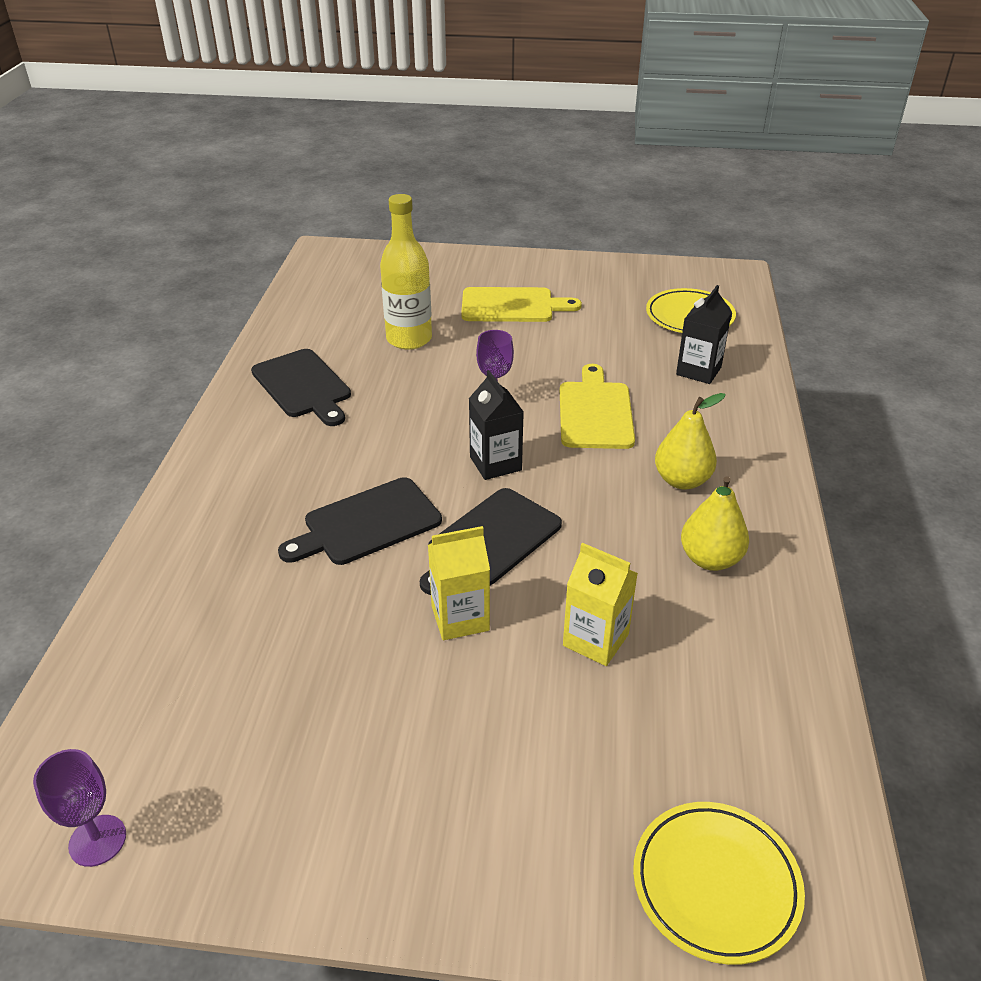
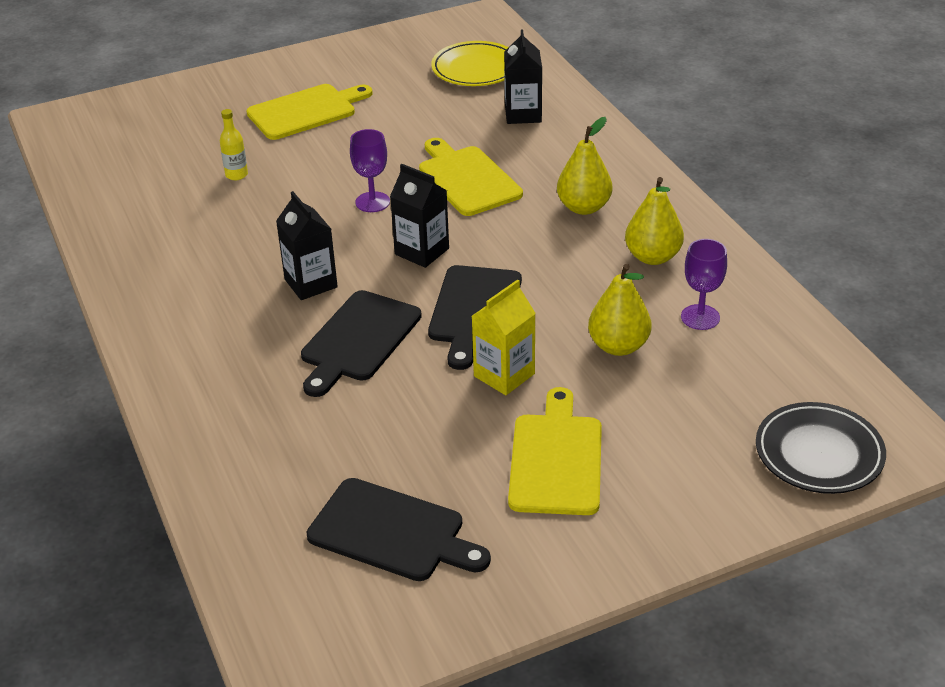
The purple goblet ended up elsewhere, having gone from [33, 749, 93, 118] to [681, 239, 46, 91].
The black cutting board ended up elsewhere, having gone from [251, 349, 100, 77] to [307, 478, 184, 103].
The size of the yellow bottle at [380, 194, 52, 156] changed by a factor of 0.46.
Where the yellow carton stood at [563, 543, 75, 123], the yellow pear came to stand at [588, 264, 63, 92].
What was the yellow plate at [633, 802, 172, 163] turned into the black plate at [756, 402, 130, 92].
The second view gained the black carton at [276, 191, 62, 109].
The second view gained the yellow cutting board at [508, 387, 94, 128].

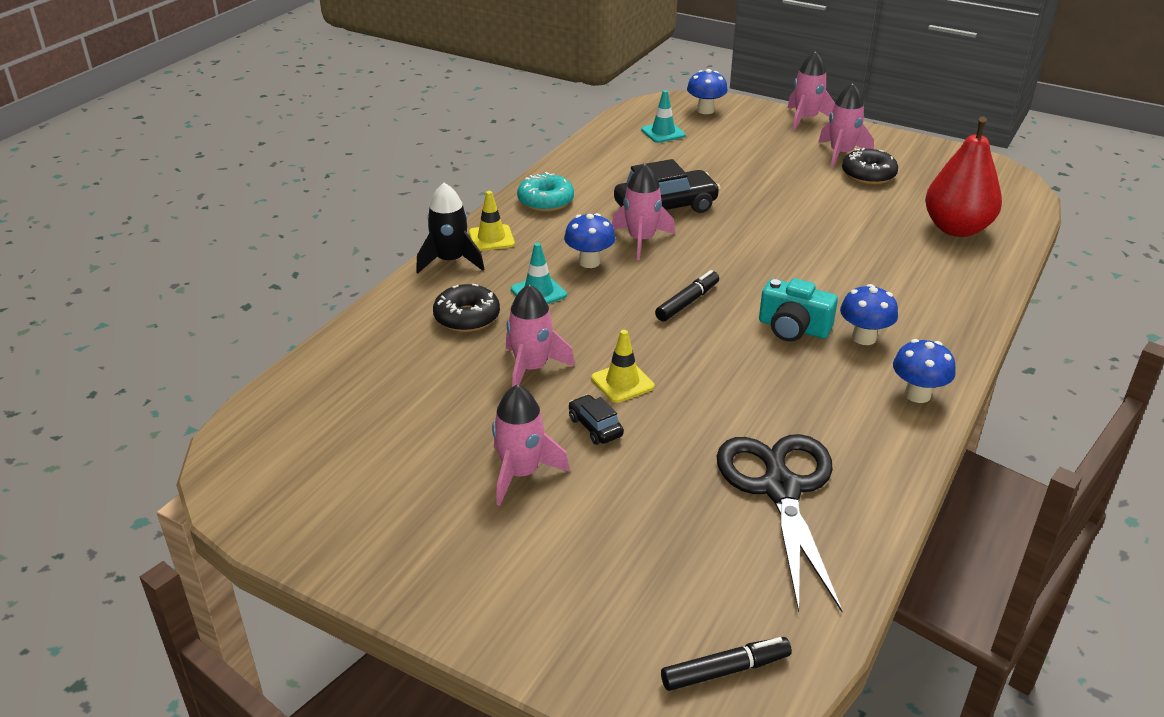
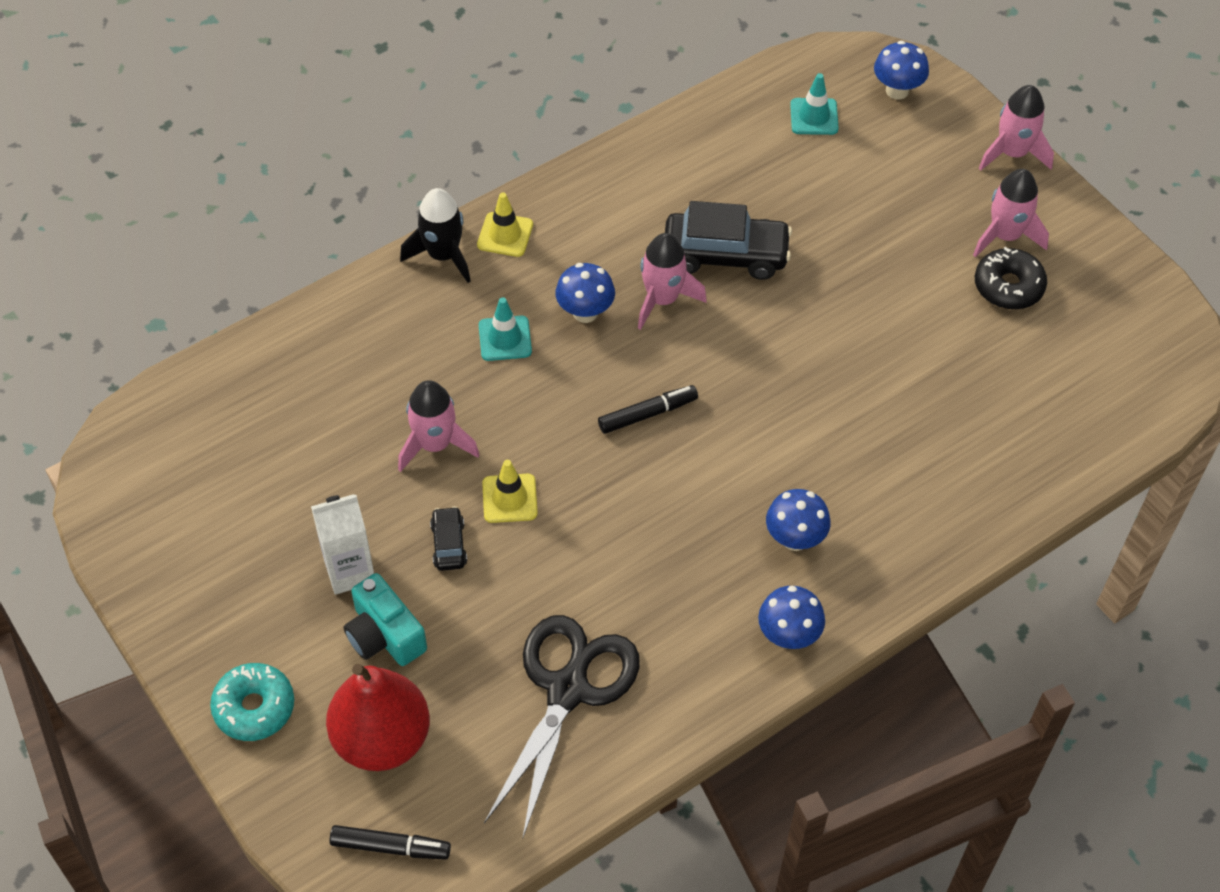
The second view lost the black donut at [433, 284, 67, 48].
Where the pink rocket stood at [492, 385, 78, 121], the white carton came to stand at [311, 494, 63, 101].
The turquoise donut ended up elsewhere, having gone from [517, 172, 57, 40] to [210, 663, 84, 78].
The turquoise camera ended up elsewhere, having gone from [759, 278, 79, 64] to [344, 573, 83, 93].
The red pear ended up elsewhere, having gone from [925, 117, 77, 120] to [326, 664, 104, 107].

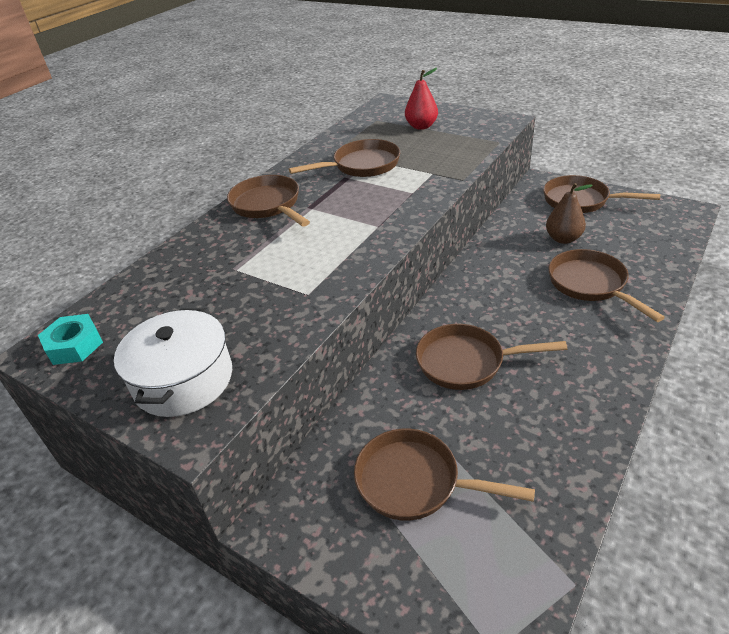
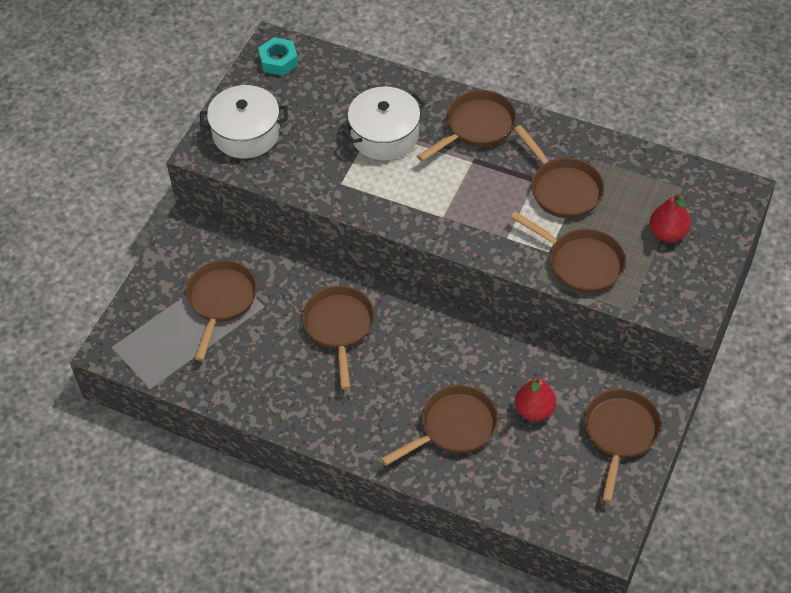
What was the brown pear at [546, 183, 47, 61] turned into the red pear at [515, 376, 41, 45].
The second view gained the white pot at [342, 87, 83, 73].
The second view gained the brown pan at [510, 211, 116, 82].

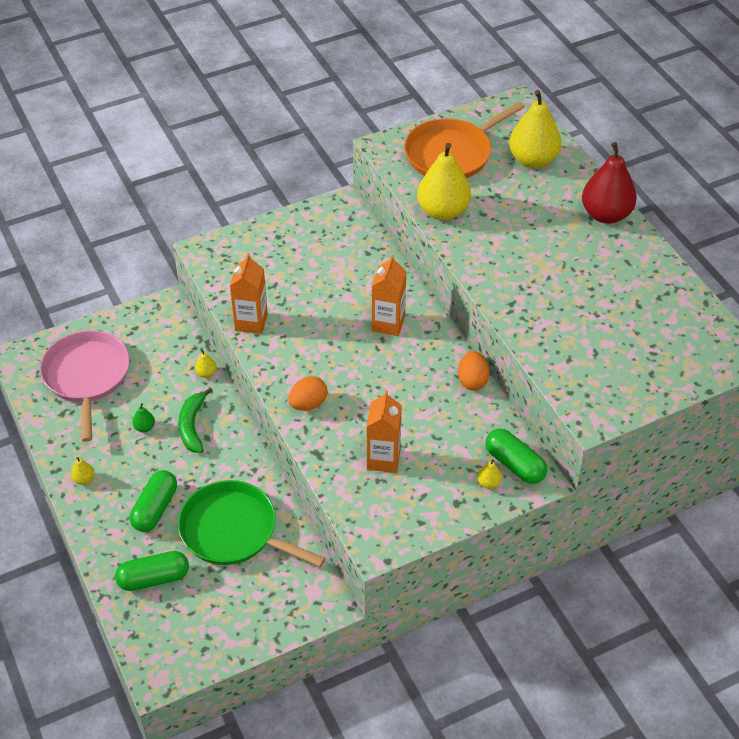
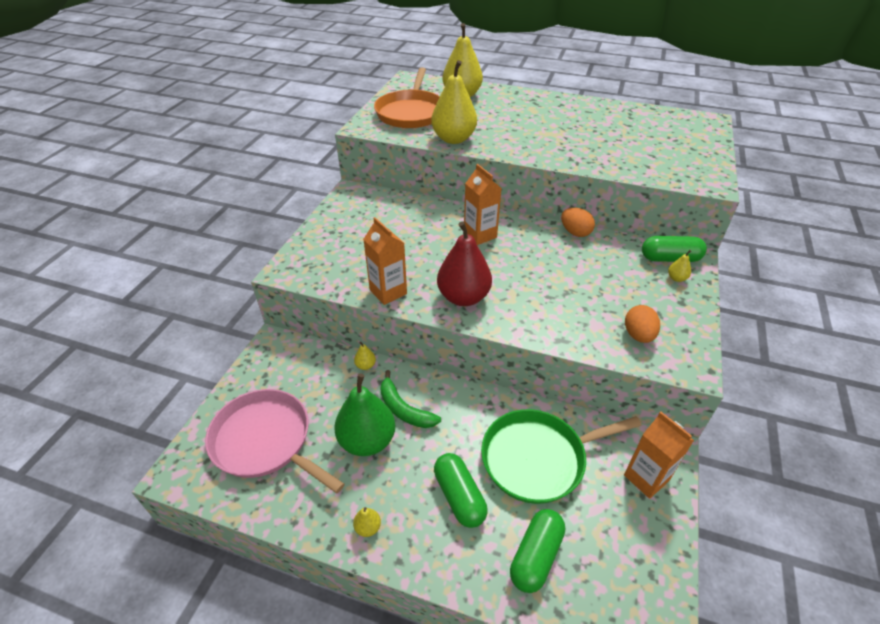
The size of the green pear at [132, 403, 23, 29] changed by a factor of 2.44.
The orange egg ended up elsewhere, having gone from [288, 376, 39, 34] to [625, 305, 35, 38].
The orange carton ended up elsewhere, having gone from [367, 390, 35, 83] to [624, 412, 70, 87].
The red pear ended up elsewhere, having gone from [582, 142, 55, 82] to [437, 221, 55, 85].

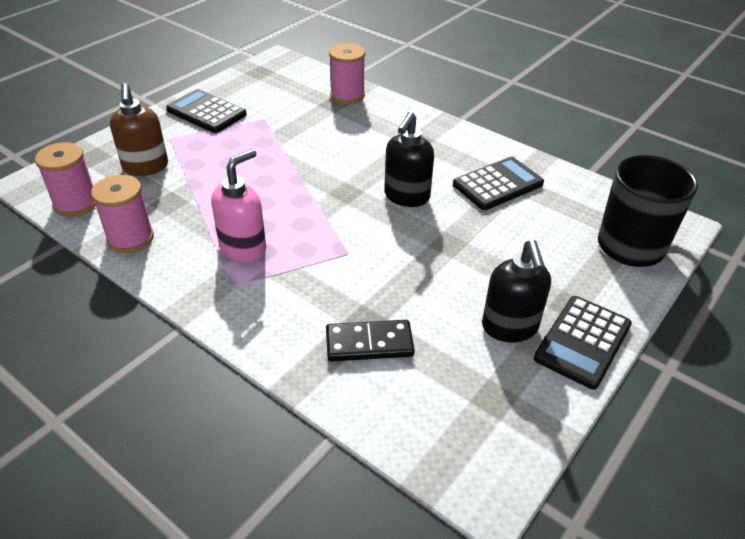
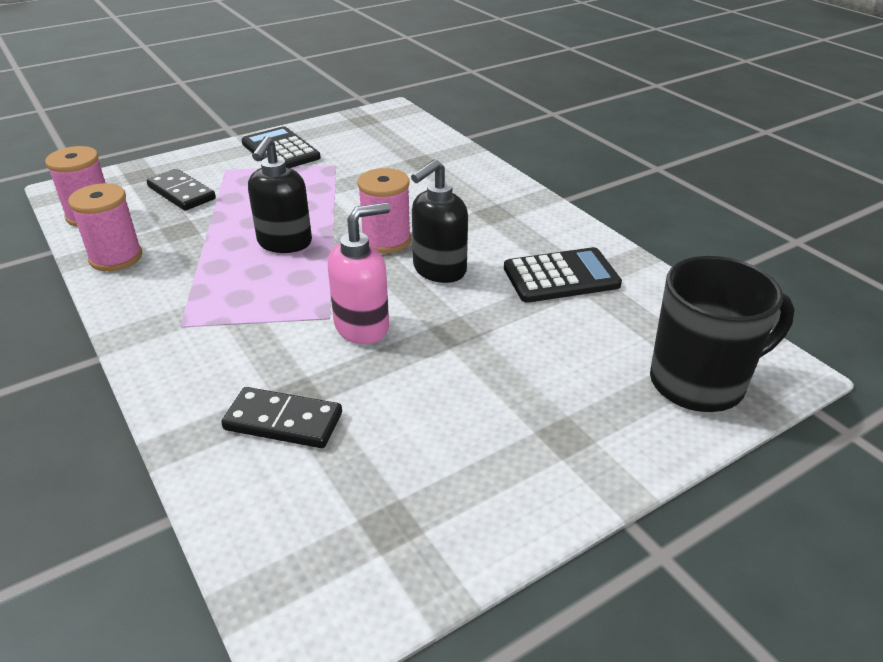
Where the brown soap dispenser stood at [110, 83, 58, 93], the black domino came to stand at [147, 169, 69, 42].
The pink soap dispenser ended up elsewhere, having gone from [211, 149, 55, 113] to [328, 202, 62, 142].
The pink spool ended up elsewhere, having gone from [329, 43, 36, 61] to [357, 168, 54, 85].
The black soap dispenser ended up elsewhere, having gone from [482, 240, 69, 102] to [248, 136, 64, 117].
The second view lost the black calculator at [534, 296, 98, 93].

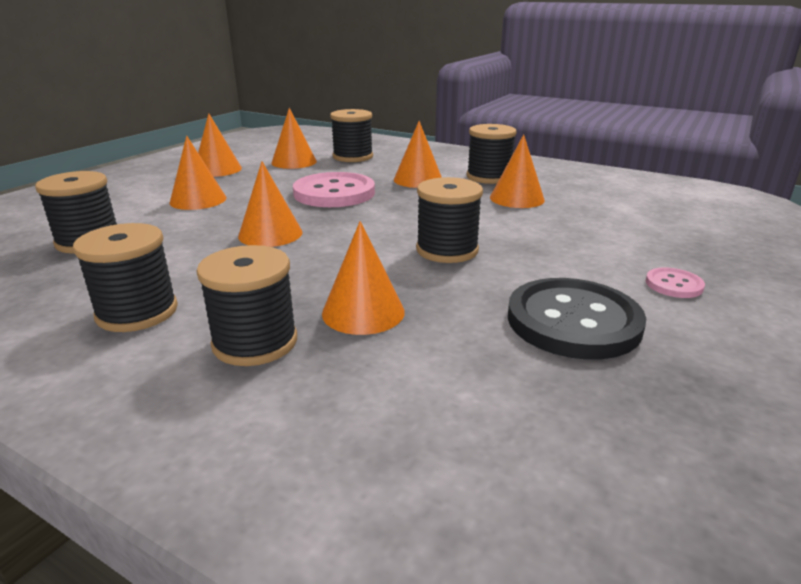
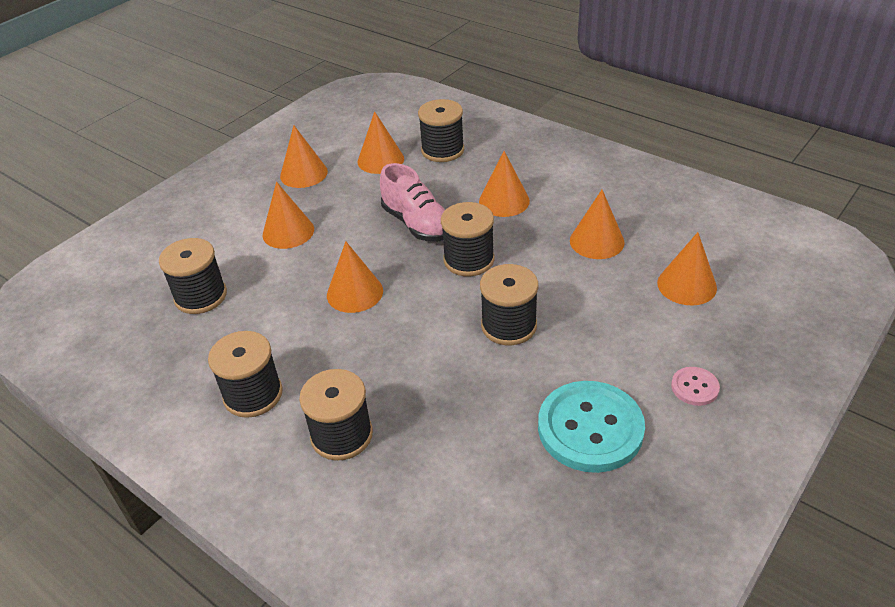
Where the pink button stood at [293, 172, 82, 35], the pink shoe came to stand at [380, 163, 65, 79].
The orange cone ended up elsewhere, having gone from [322, 221, 83, 114] to [657, 232, 60, 74].
The black spool ended up elsewhere, having gone from [467, 124, 50, 60] to [441, 202, 53, 74].
What was the black button at [508, 278, 138, 82] turned into the turquoise button at [538, 381, 107, 92].

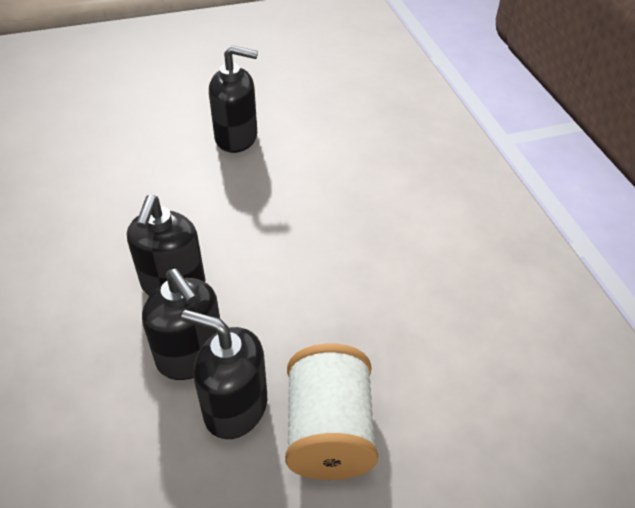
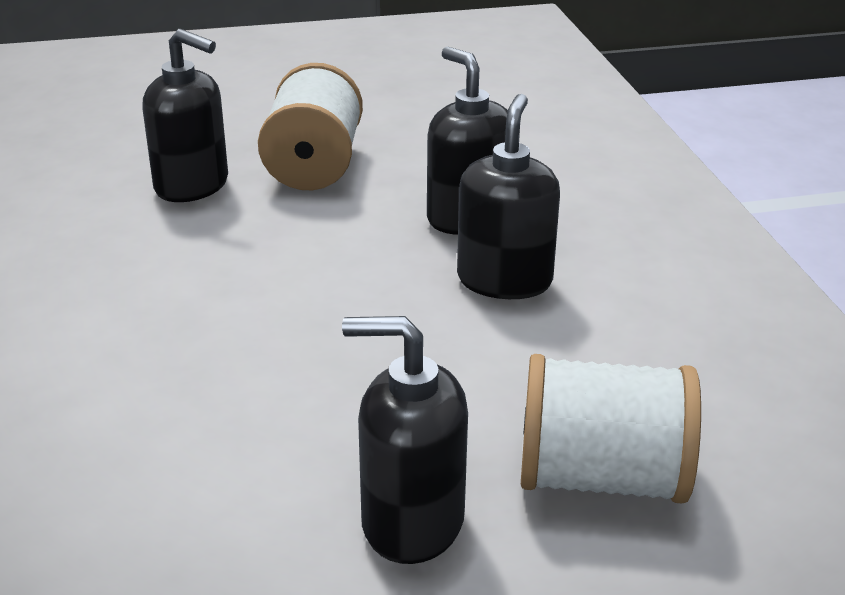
The black soap dispenser ended up elsewhere, having gone from [181, 310, 86, 129] to [142, 29, 86, 173].
The second view gained the white spool at [521, 354, 180, 150].

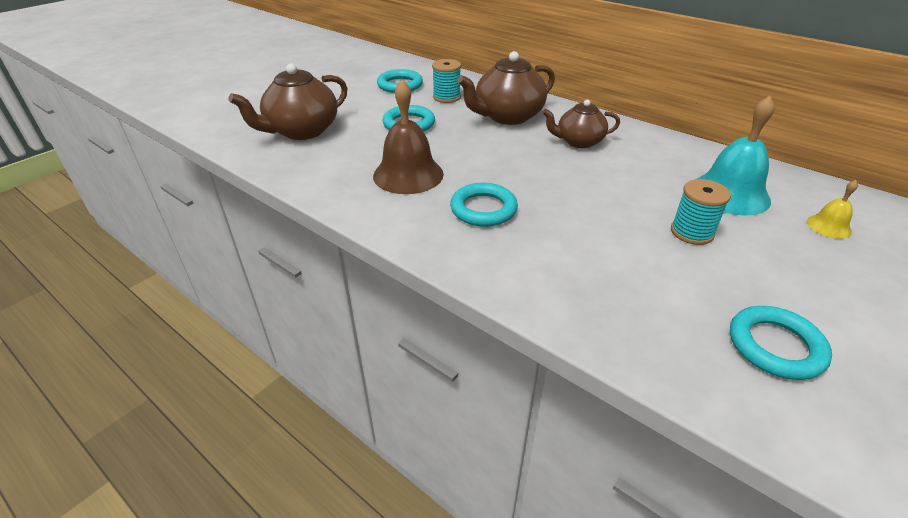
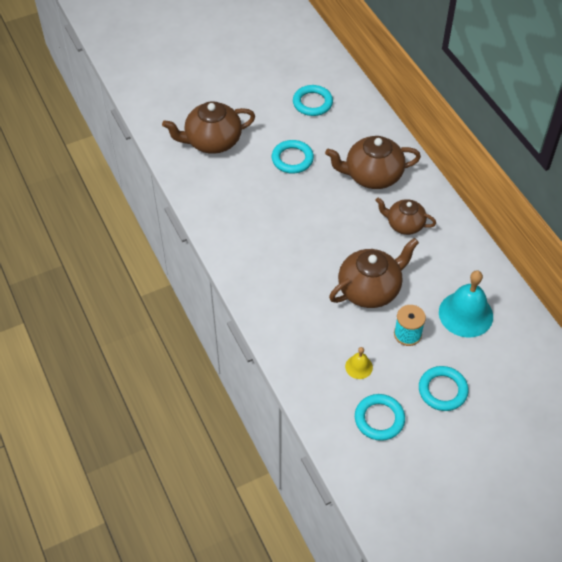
The second view lost the brown bell at [373, 80, 71, 114].
The second view lost the turquoise spool at [432, 59, 29, 44].
The turquoise ring ended up elsewhere, having gone from [450, 183, 68, 44] to [419, 366, 50, 45].
The yellow bell ended up elsewhere, having gone from [807, 180, 51, 59] to [345, 347, 28, 32].
The second view gained the brown teapot at [329, 238, 90, 70].

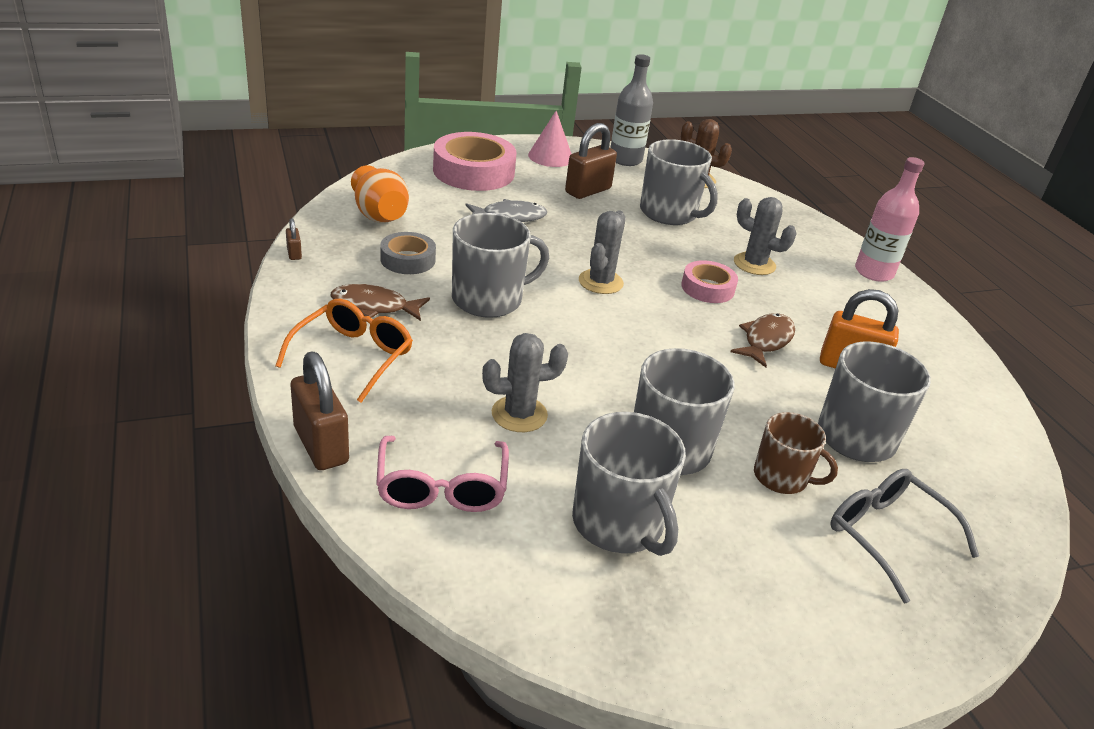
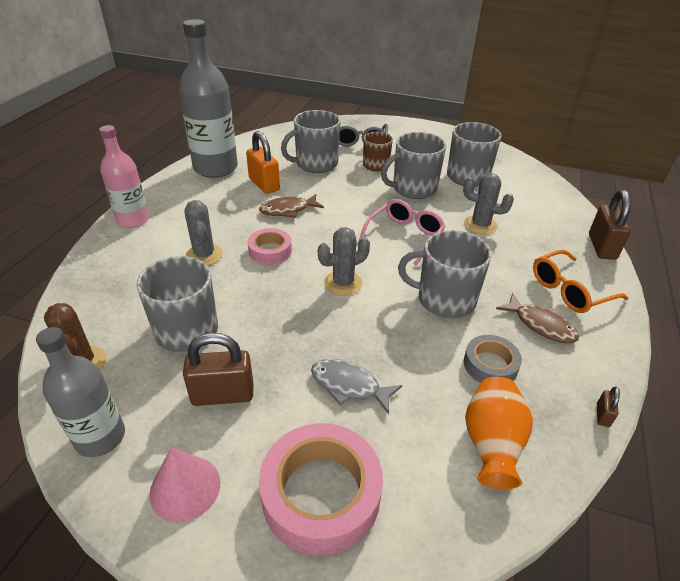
The pink glasses ended up elsewhere, having gone from [376, 436, 133, 76] to [359, 199, 86, 67].
The second view gained the grey bottle at [179, 19, 59, 159].

